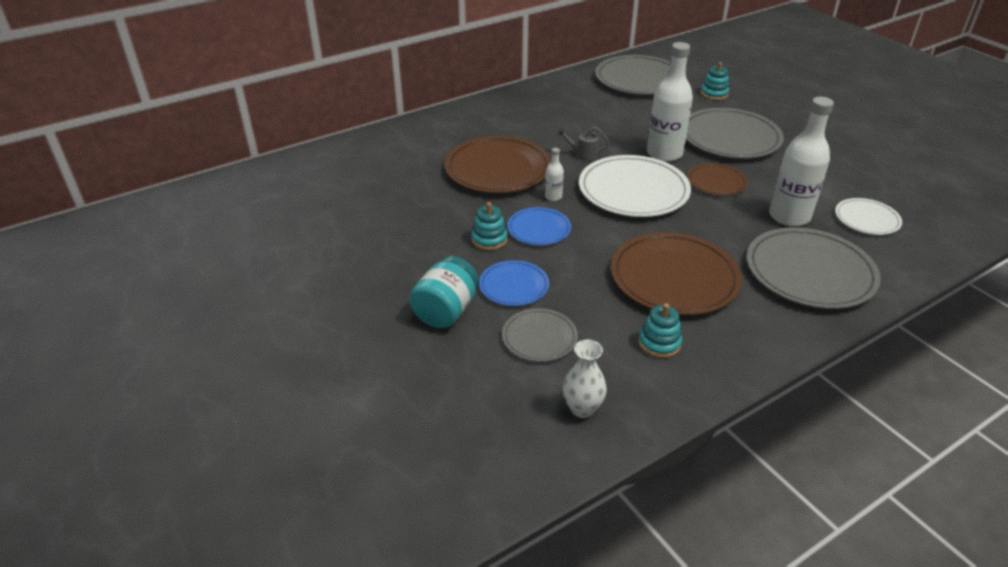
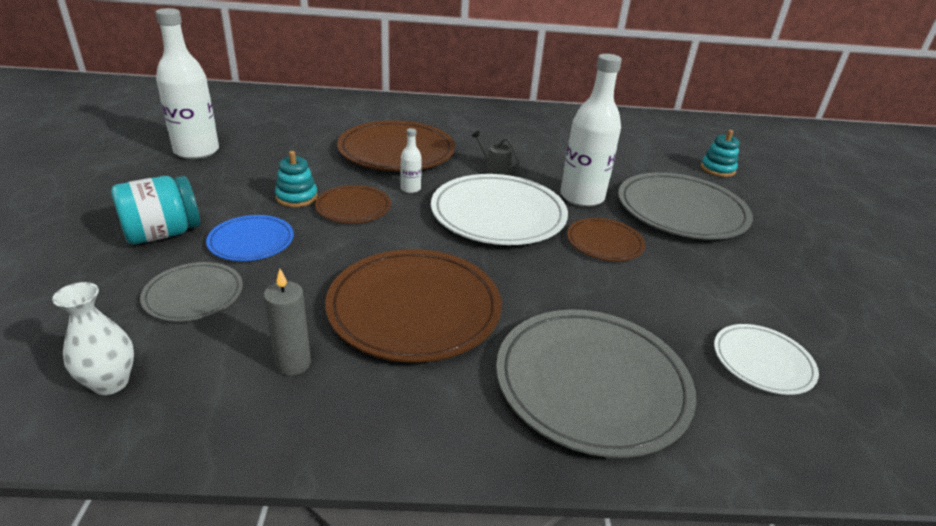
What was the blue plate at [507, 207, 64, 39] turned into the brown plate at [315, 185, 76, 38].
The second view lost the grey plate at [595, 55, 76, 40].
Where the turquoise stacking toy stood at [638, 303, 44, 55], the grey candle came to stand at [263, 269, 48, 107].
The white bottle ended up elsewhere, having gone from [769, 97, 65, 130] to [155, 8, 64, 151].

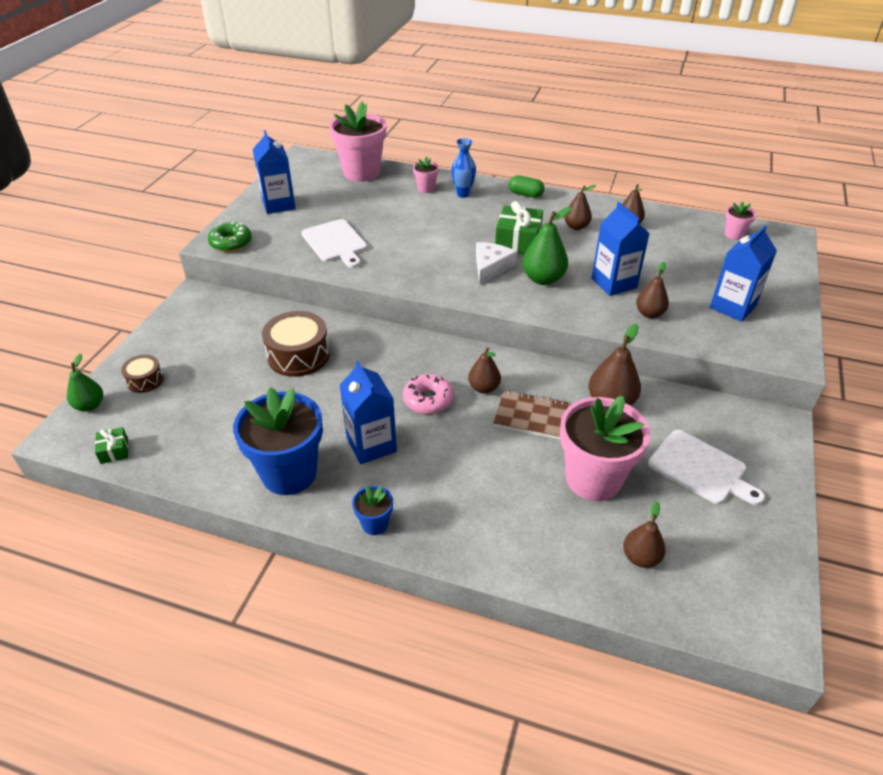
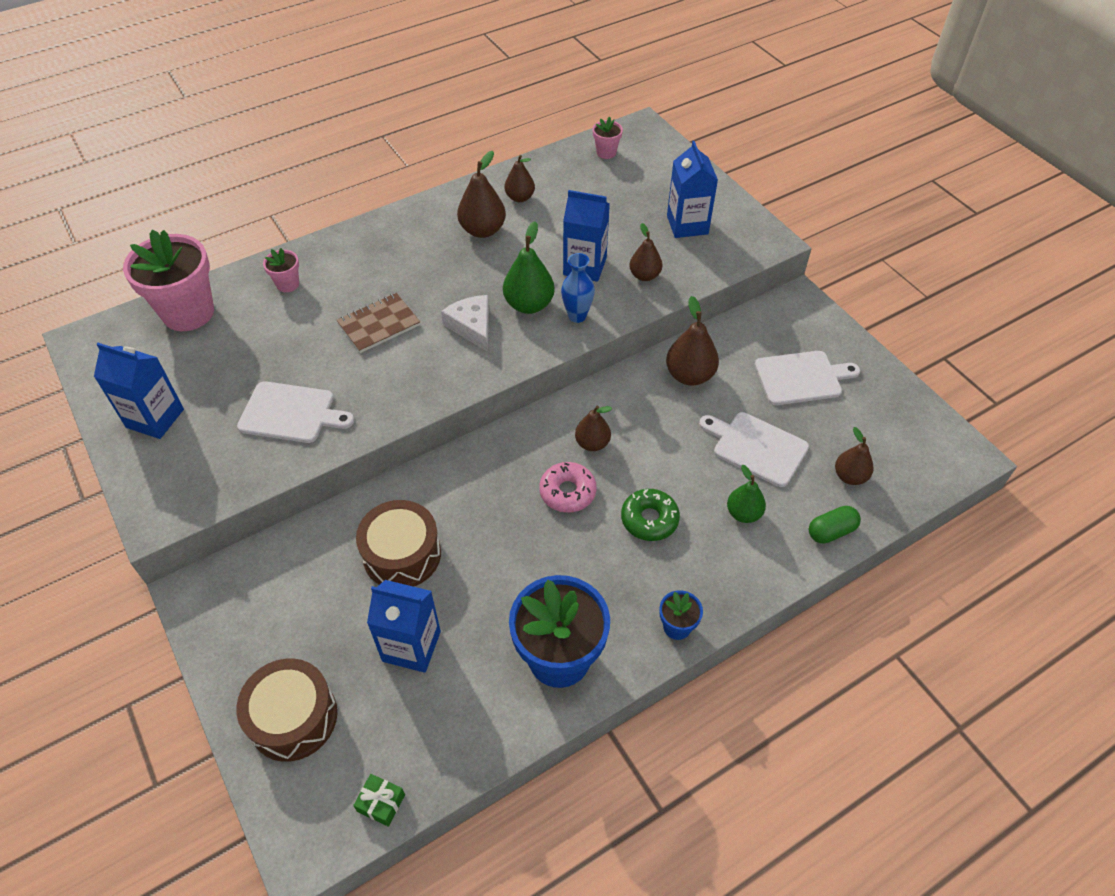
The green pear ended up elsewhere, having gone from [67, 354, 36, 58] to [727, 465, 39, 58].
The size of the brown drum at [121, 355, 43, 38] changed by a factor of 1.80.
The green donut ended up elsewhere, having gone from [208, 221, 44, 31] to [621, 489, 59, 52].
The blue carton ended up elsewhere, having gone from [340, 361, 57, 103] to [367, 580, 74, 93].
The blue vase ended up elsewhere, having gone from [451, 138, 25, 60] to [561, 253, 34, 70].
The brown notebook ended up elsewhere, having gone from [493, 390, 76, 49] to [336, 293, 84, 60].
The second view lost the green gift at [495, 201, 48, 53].
The green capsule ended up elsewhere, having gone from [509, 175, 36, 23] to [809, 506, 52, 38].
Where the pink flower pot stood at [560, 396, 90, 105], the white cutting board came to stand at [699, 412, 110, 75].
The size of the brown pear at [564, 185, 32, 45] changed by a factor of 1.52.

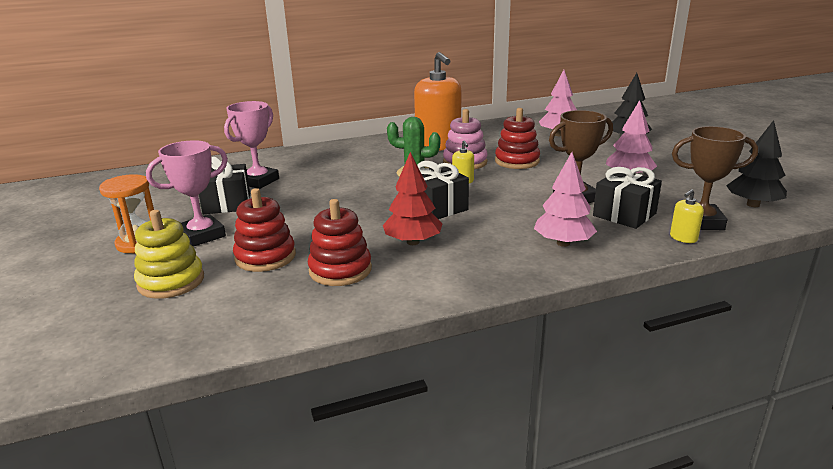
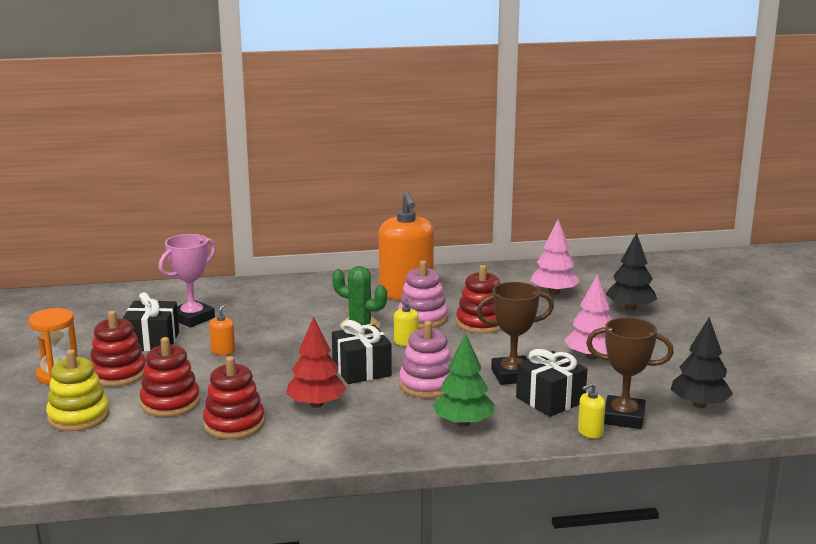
Where the pink trophy stood at [146, 140, 82, 107], the red stacking toy came to stand at [90, 311, 56, 75].
What was the pink tree at [534, 152, 63, 95] turned into the green tree at [433, 333, 62, 94].
The second view gained the orange soap dispenser at [209, 304, 26, 51].
The second view gained the pink stacking toy at [399, 321, 53, 77].

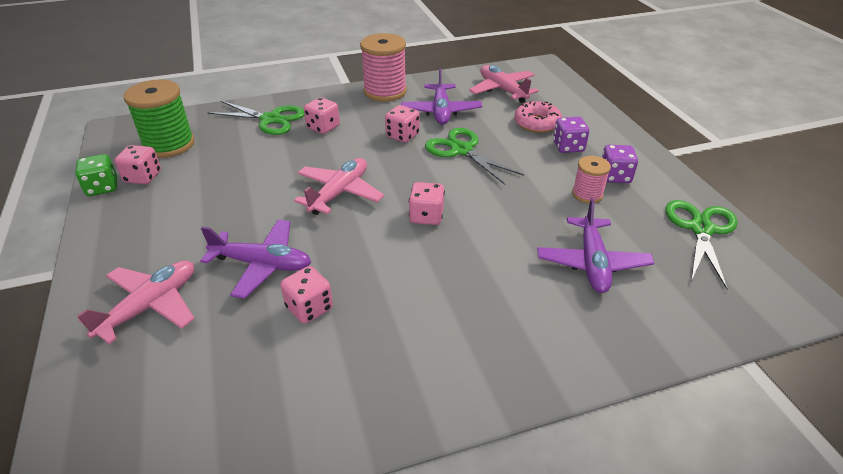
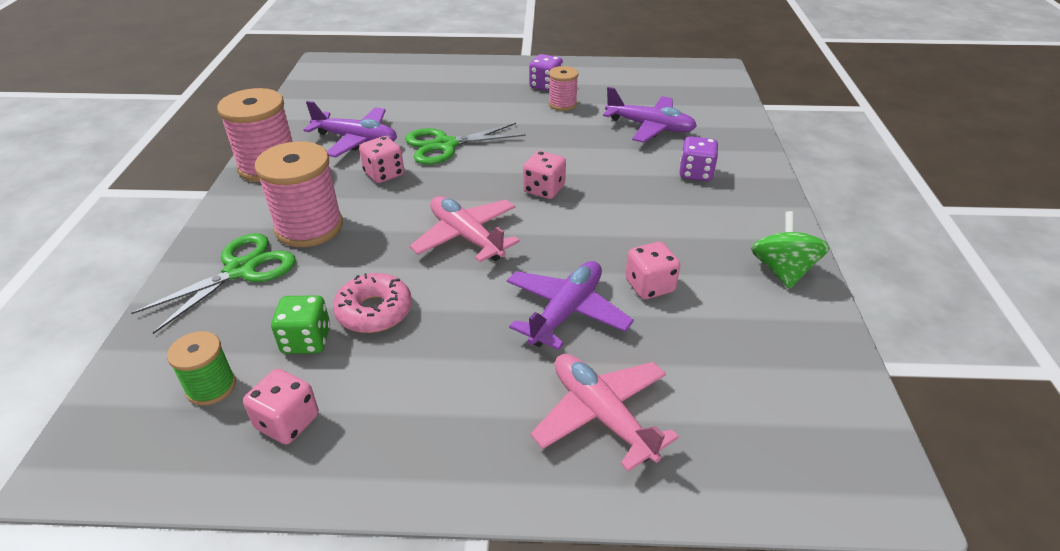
The green dice ended up elsewhere, having gone from [75, 154, 42, 42] to [271, 295, 59, 59].
The size of the green spool at [124, 79, 71, 79] changed by a factor of 0.55.
Where the pink dice stood at [304, 97, 36, 37], the pink spool came to stand at [255, 141, 88, 106].
The second view lost the pink plane at [469, 65, 70, 38].
The pink donut ended up elsewhere, having gone from [514, 101, 48, 32] to [333, 273, 79, 60].
The purple dice ended up elsewhere, having gone from [553, 117, 36, 36] to [680, 136, 38, 45].
The second view lost the green scissors at [666, 200, 72, 89].
The second view gained the green spinning top at [751, 211, 79, 78].

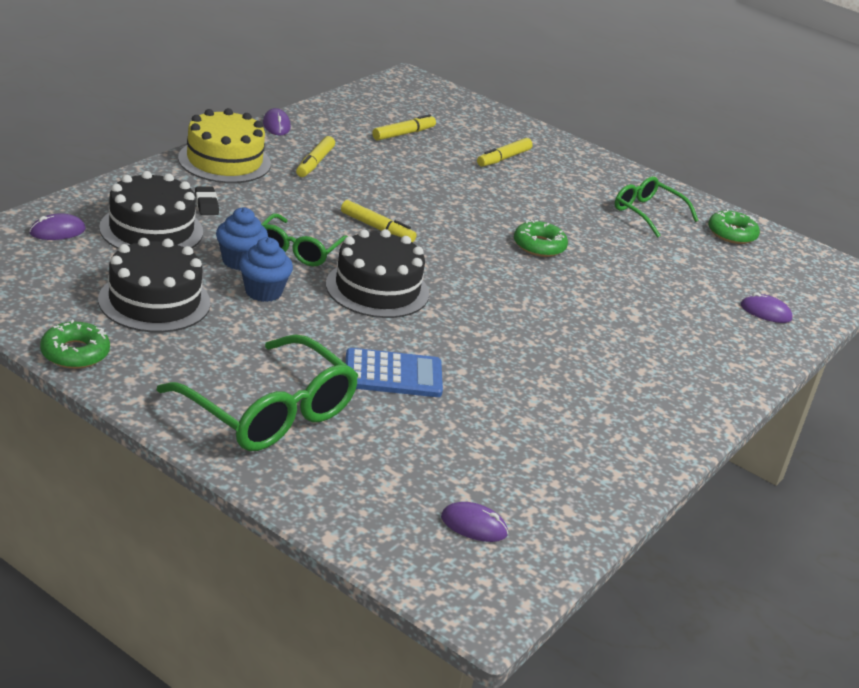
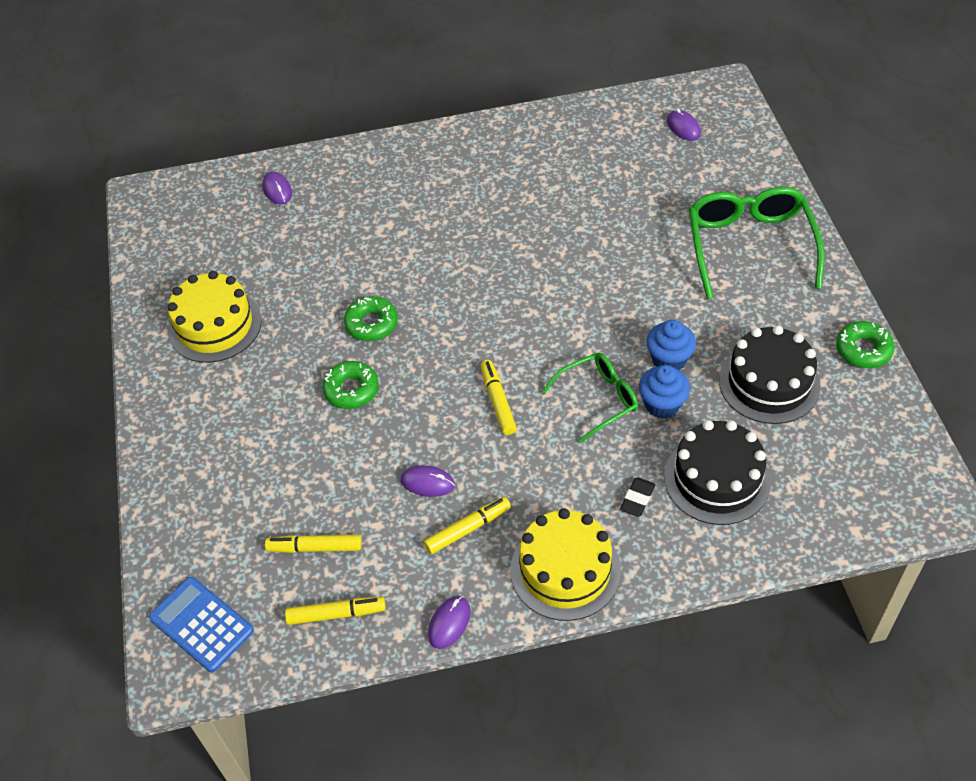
The purple mouse ended up elsewhere, having gone from [29, 213, 57, 27] to [400, 465, 55, 32].
The second view lost the black cake at [326, 229, 103, 89].
The blue calculator ended up elsewhere, having gone from [345, 348, 98, 49] to [149, 577, 105, 95].
The yellow marker ended up elsewhere, having gone from [477, 138, 55, 29] to [285, 597, 101, 28].
Where the green glasses stood at [615, 176, 84, 62], the yellow cake came to stand at [168, 271, 94, 92].
The green donut ended up elsewhere, having gone from [708, 209, 52, 35] to [322, 361, 57, 48].

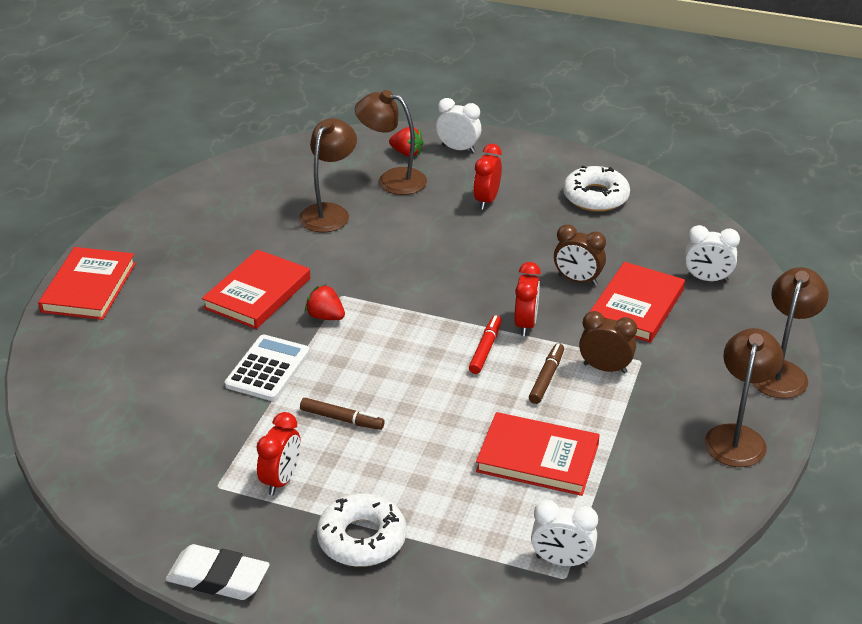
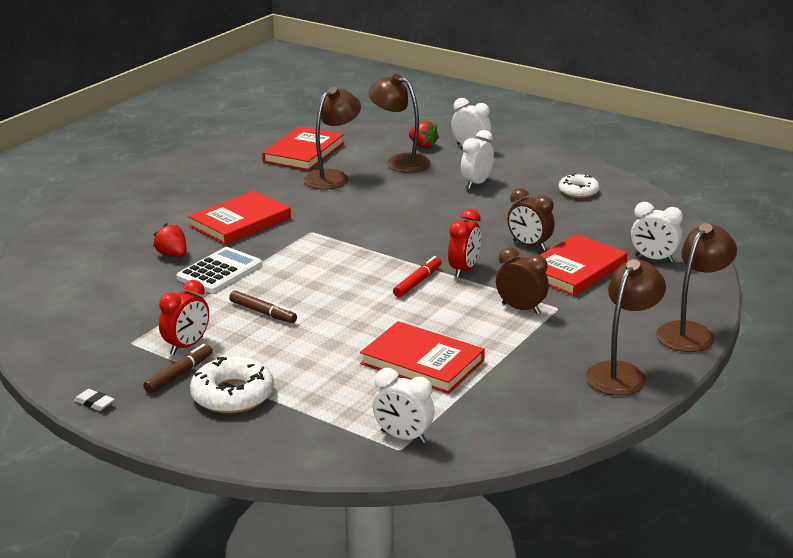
The red book ended up elsewhere, having gone from [38, 247, 98, 73] to [262, 126, 82, 45].
The size of the white eraser at [165, 544, 105, 56] changed by a factor of 0.46.
The red strawberry ended up elsewhere, having gone from [305, 284, 40, 36] to [153, 223, 34, 34].
What was the red clock at [473, 144, 29, 66] turned into the white clock at [461, 130, 33, 59].
The brown marker ended up elsewhere, having gone from [529, 343, 35, 61] to [143, 344, 70, 49].
The size of the white donut at [563, 165, 67, 47] changed by a factor of 0.65.

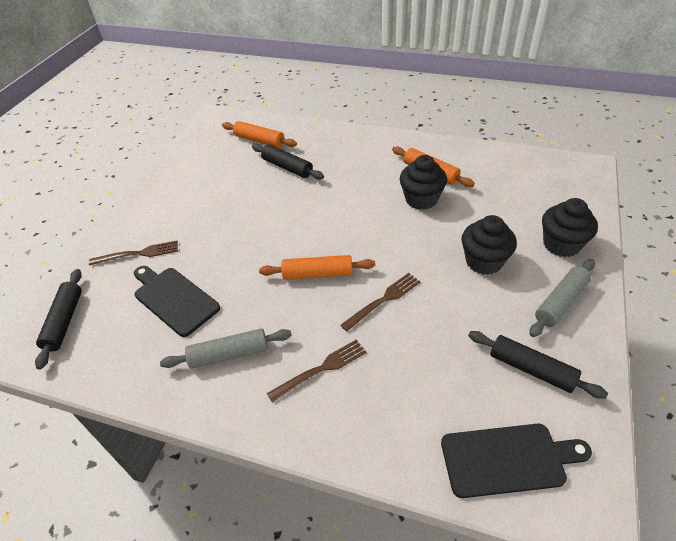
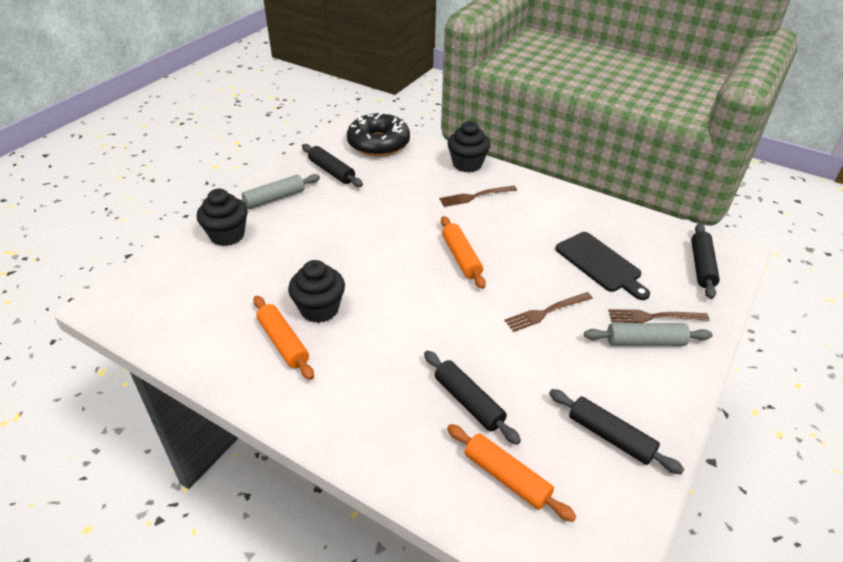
The grey rolling pin ended up elsewhere, having gone from [160, 328, 132, 41] to [584, 323, 129, 23].
The orange rolling pin at [259, 255, 116, 25] ended up facing another way, 60 degrees clockwise from before.
The brown fork ended up elsewhere, having gone from [340, 273, 80, 58] to [505, 292, 88, 40].
Where the black cutting board stood at [441, 424, 151, 74], the black donut came to stand at [347, 112, 63, 45].
The black cupcake ended up elsewhere, having gone from [462, 215, 55, 60] to [448, 121, 42, 52].
The second view gained the black rolling pin at [549, 389, 135, 85].

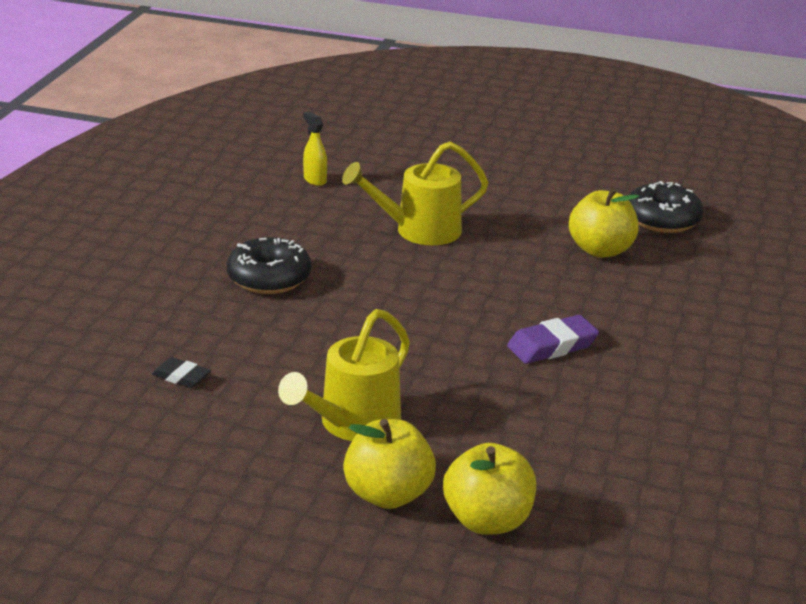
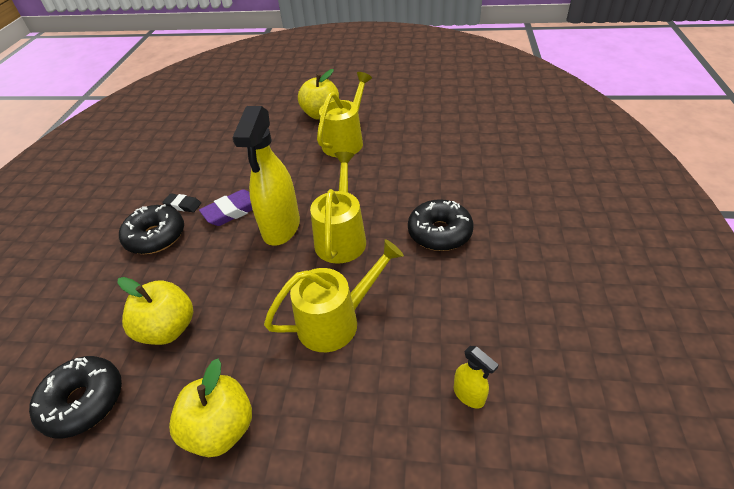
The black eraser ended up elsewhere, having gone from [152, 357, 59, 31] to [162, 194, 39, 19].
The yellow apple ended up elsewhere, having gone from [443, 443, 93, 92] to [169, 359, 83, 98].
The second view gained the black donut at [119, 204, 65, 50].
The second view gained the yellow spray bottle at [232, 106, 68, 140].
The second view gained the yellow watering can at [310, 152, 56, 112].

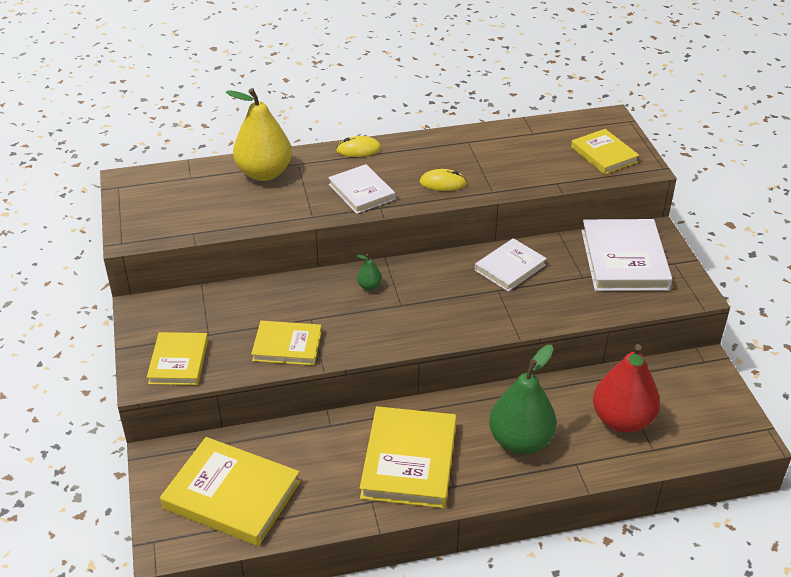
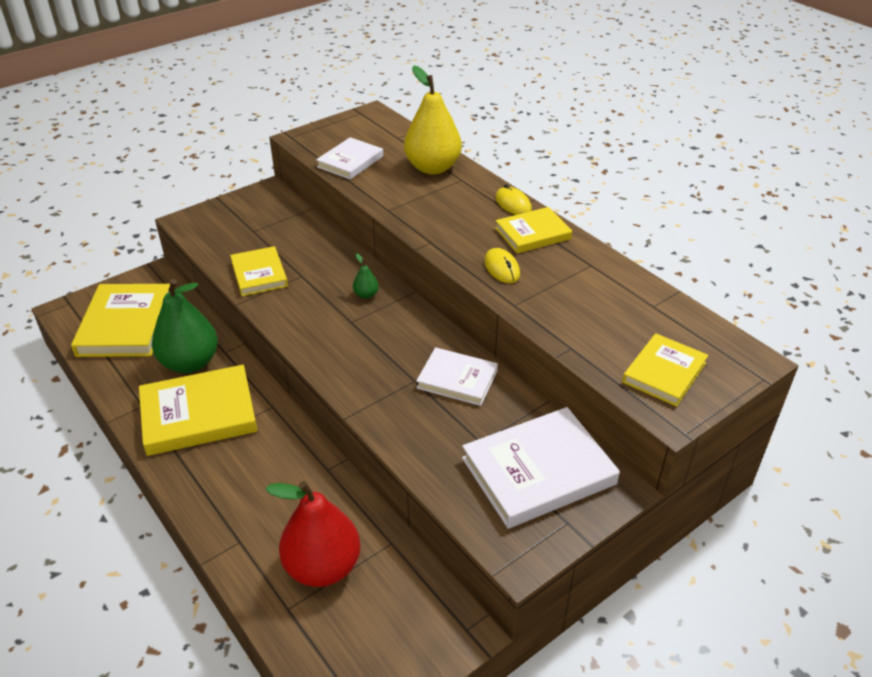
The yellow book ended up elsewhere, having gone from [147, 332, 61, 53] to [495, 207, 77, 46].
The white book ended up elsewhere, having gone from [328, 164, 67, 50] to [316, 137, 67, 43].
The green pear ended up elsewhere, having gone from [489, 345, 68, 109] to [152, 279, 66, 94].

